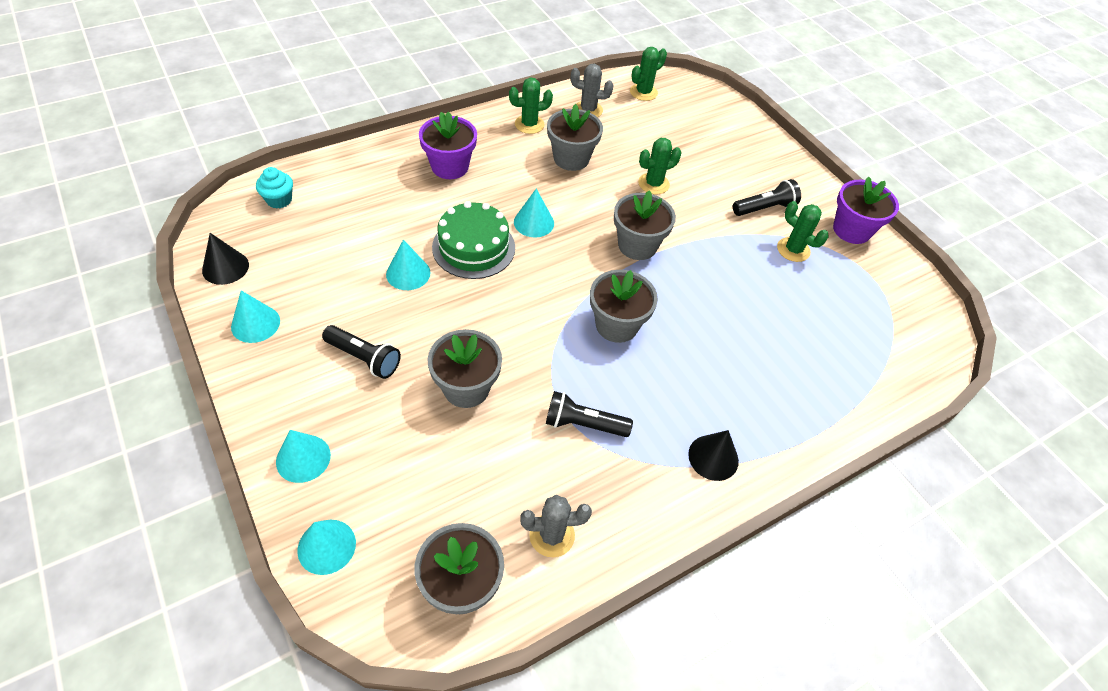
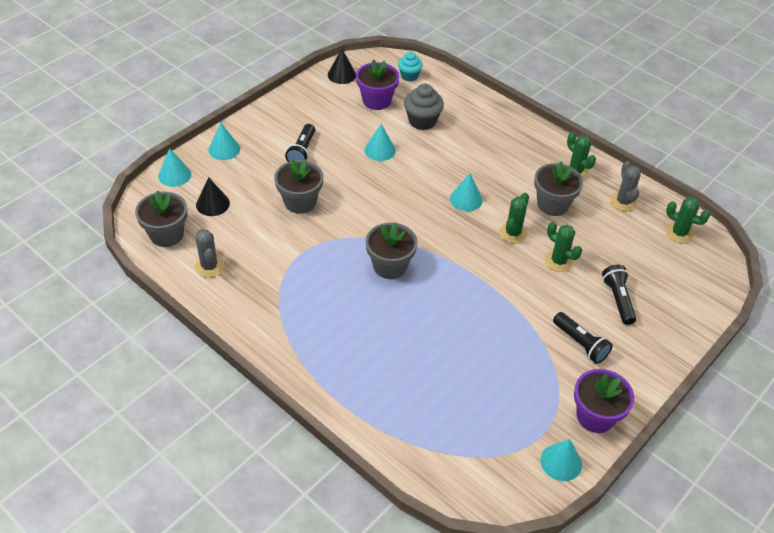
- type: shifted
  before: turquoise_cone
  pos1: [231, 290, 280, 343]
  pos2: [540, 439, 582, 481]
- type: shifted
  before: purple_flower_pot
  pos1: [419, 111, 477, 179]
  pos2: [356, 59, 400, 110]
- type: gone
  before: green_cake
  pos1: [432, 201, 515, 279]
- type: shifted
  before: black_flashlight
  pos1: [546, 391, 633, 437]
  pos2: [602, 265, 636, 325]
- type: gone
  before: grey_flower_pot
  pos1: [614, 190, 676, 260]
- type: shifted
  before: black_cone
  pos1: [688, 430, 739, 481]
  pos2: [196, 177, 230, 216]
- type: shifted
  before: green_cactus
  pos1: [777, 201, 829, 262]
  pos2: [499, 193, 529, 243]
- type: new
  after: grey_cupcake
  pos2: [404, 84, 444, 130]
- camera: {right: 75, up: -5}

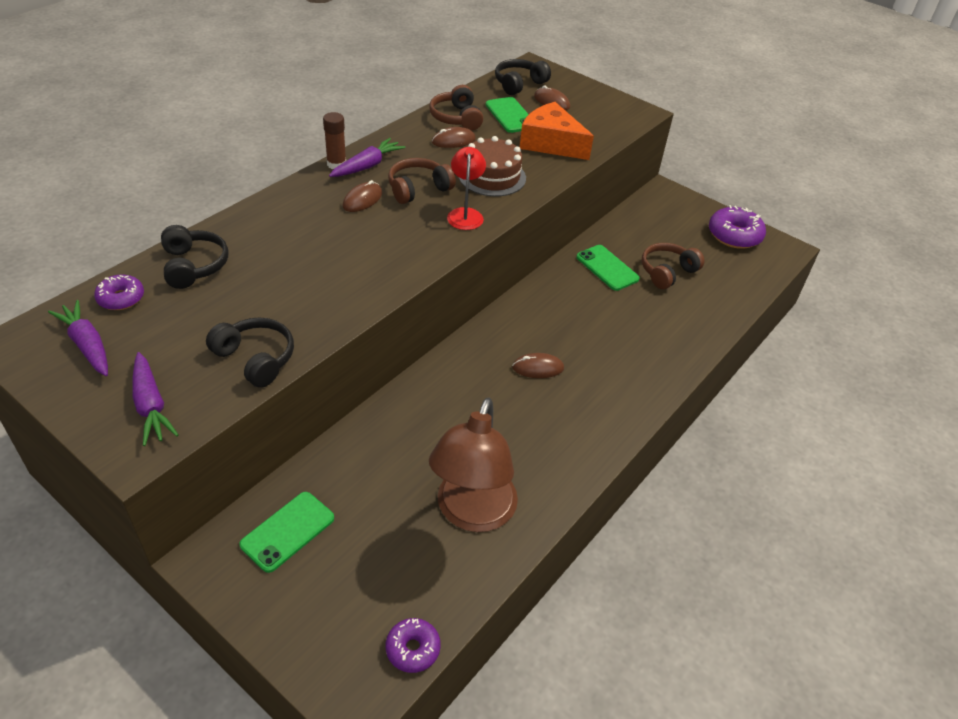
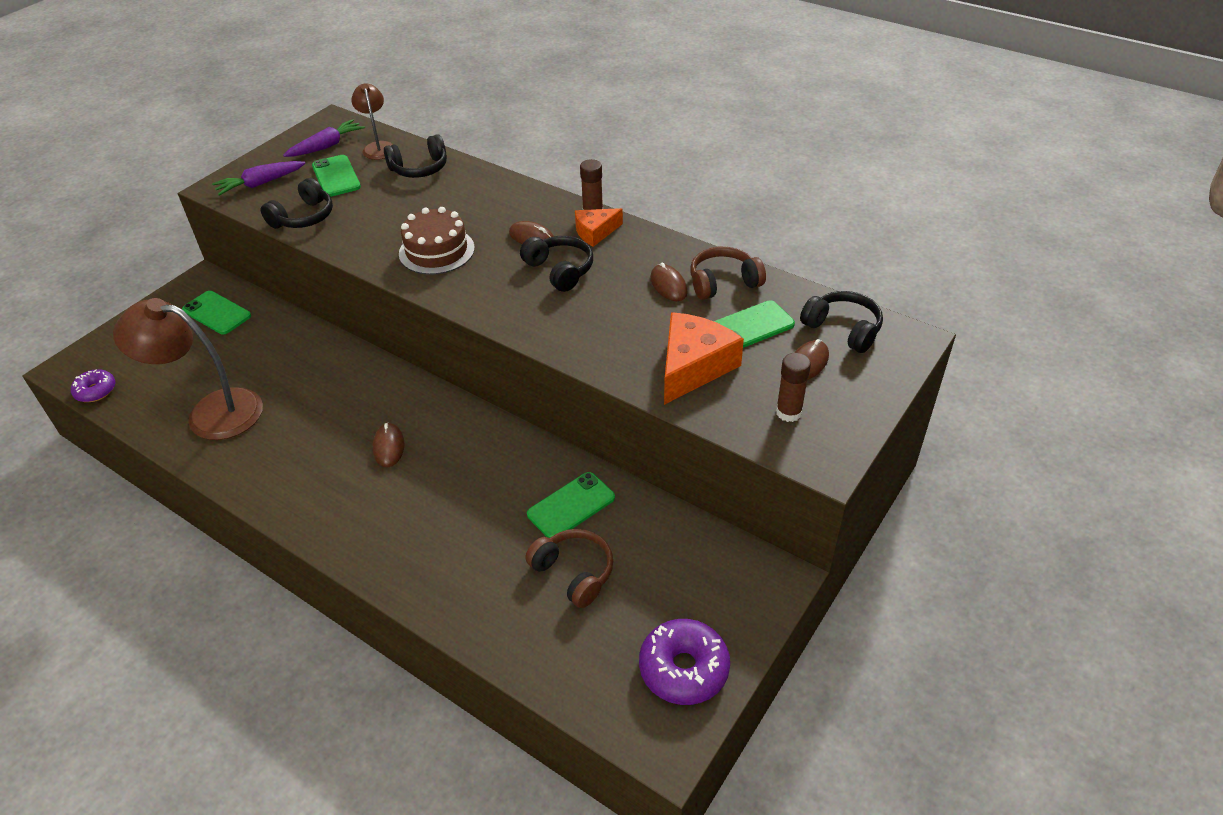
- type: swapped
  before: purple_donut
  after: brown_lamp
  pos1: [94, 275, 144, 310]
  pos2: [351, 84, 393, 160]
- type: swapped
  before: purple_carrot
  after: orange_cheese
  pos1: [329, 138, 406, 177]
  pos2: [575, 208, 623, 247]
- type: repainted
  before: brown_headphones
  after: black_headphones
  pos1: [388, 158, 456, 204]
  pos2: [520, 236, 593, 292]
- type: gone
  before: red_lamp
  pos1: [447, 147, 486, 230]
- type: shifted
  before: brown_cake
  pos1: [459, 136, 526, 197]
  pos2: [399, 207, 475, 275]
- type: new
  after: green_phone
  pos2: [312, 155, 361, 197]
- type: new
  after: brown_glue_stick
  pos2: [776, 353, 811, 422]
- camera: {right: 90, up: 0}

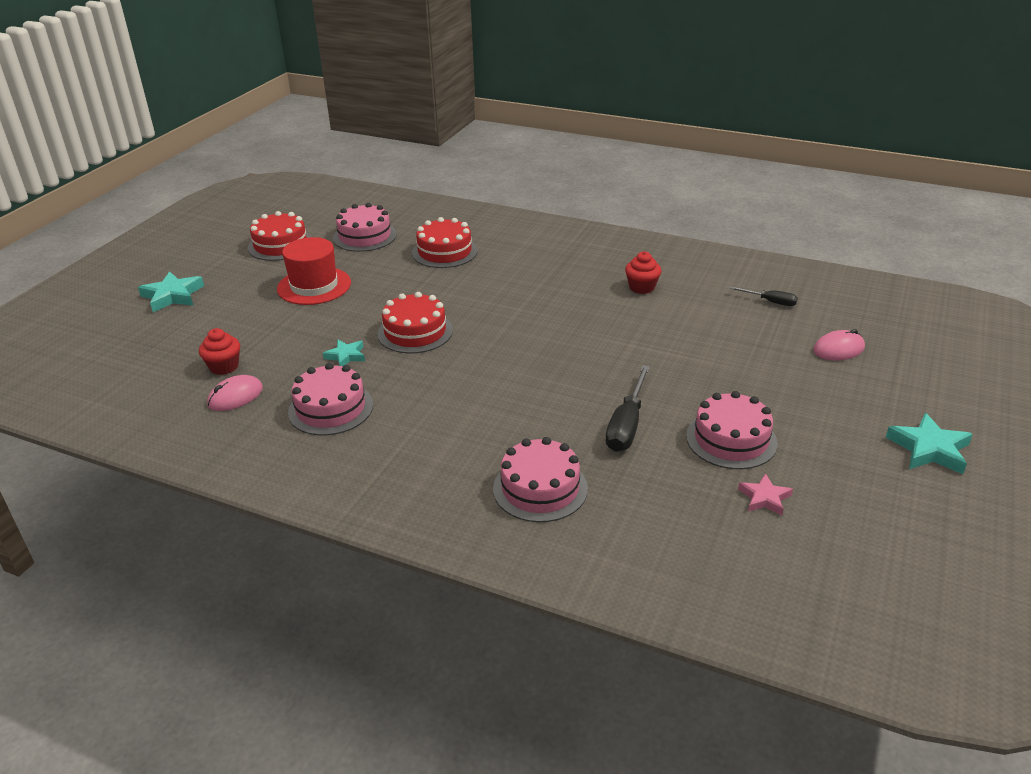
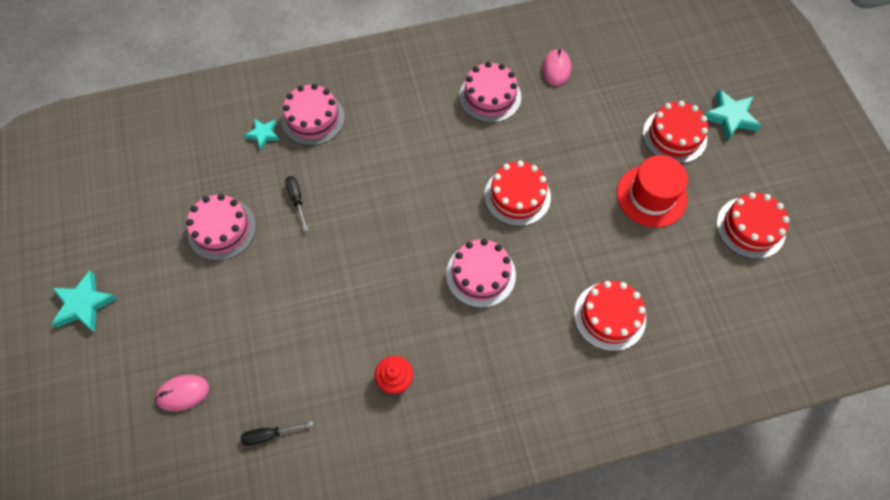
- type: gone
  before: red_cupcake
  pos1: [199, 328, 240, 375]
- type: shifted
  before: turquoise_star
  pos1: [323, 340, 365, 366]
  pos2: [244, 119, 280, 150]
- type: shifted
  before: pink_cake
  pos1: [333, 203, 397, 252]
  pos2: [446, 239, 516, 308]
- type: scaled
  before: black_screwdriver
  pos1: [606, 365, 650, 452]
  pos2: [285, 176, 309, 231]
  scale: 0.59
- type: gone
  before: pink_star
  pos1: [738, 473, 793, 516]
- type: rotated
  before: pink_mouse
  pos1: [813, 329, 865, 361]
  pos2: [155, 375, 209, 412]
  turn: 45
- type: new
  after: red_cake
  pos2: [643, 101, 708, 163]
- camera: {right: 140, up: 30}

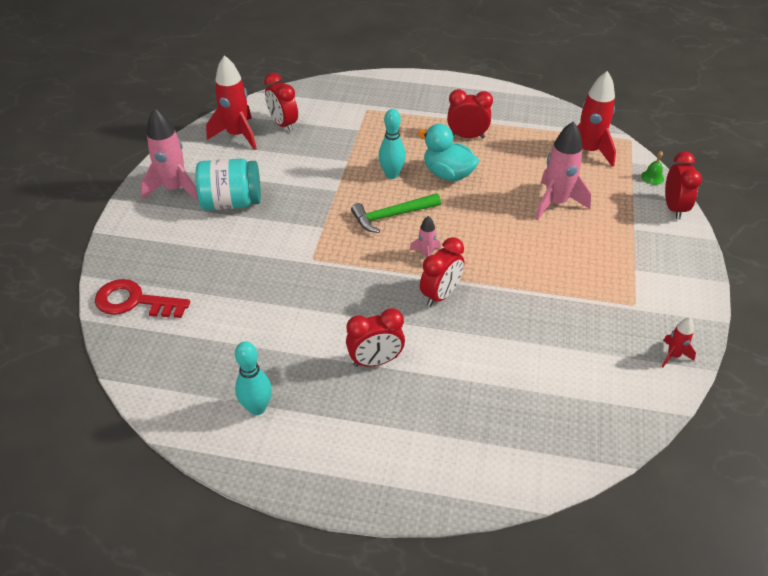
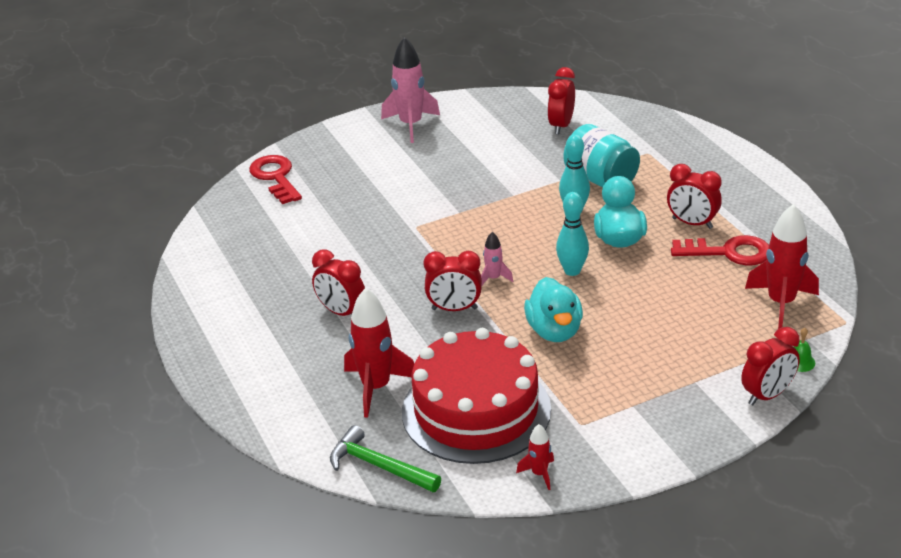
- type: shifted
  before: turquoise_jar
  pos1: [195, 159, 261, 210]
  pos2: [564, 124, 640, 187]
- type: shifted
  before: red_rocket
  pos1: [206, 55, 257, 150]
  pos2: [344, 288, 414, 418]
- type: shifted
  before: turquoise_bowling_pin
  pos1: [235, 341, 272, 415]
  pos2: [556, 192, 589, 276]
- type: shifted
  before: green_hammer
  pos1: [351, 193, 441, 233]
  pos2: [330, 425, 441, 492]
- type: rotated
  before: red_clock
  pos1: [447, 89, 493, 139]
  pos2: [667, 164, 722, 229]
  turn: 150
- type: gone
  before: pink_rocket
  pos1: [535, 121, 591, 220]
- type: new
  after: red_cake
  pos2: [402, 328, 551, 464]
- type: new
  after: turquoise_duck
  pos2: [524, 277, 583, 342]
- type: new
  after: red_key
  pos2: [671, 235, 769, 265]
- camera: {right: 55, up: -10}

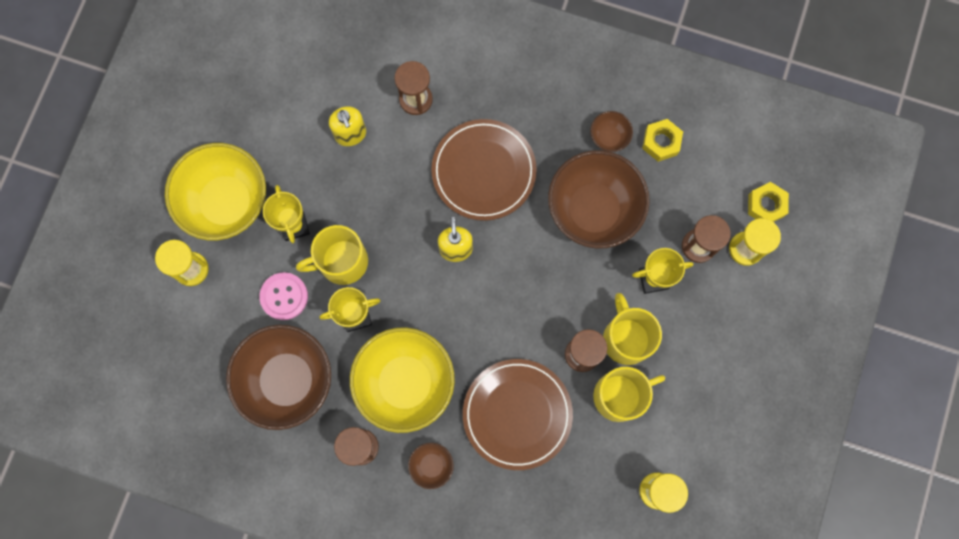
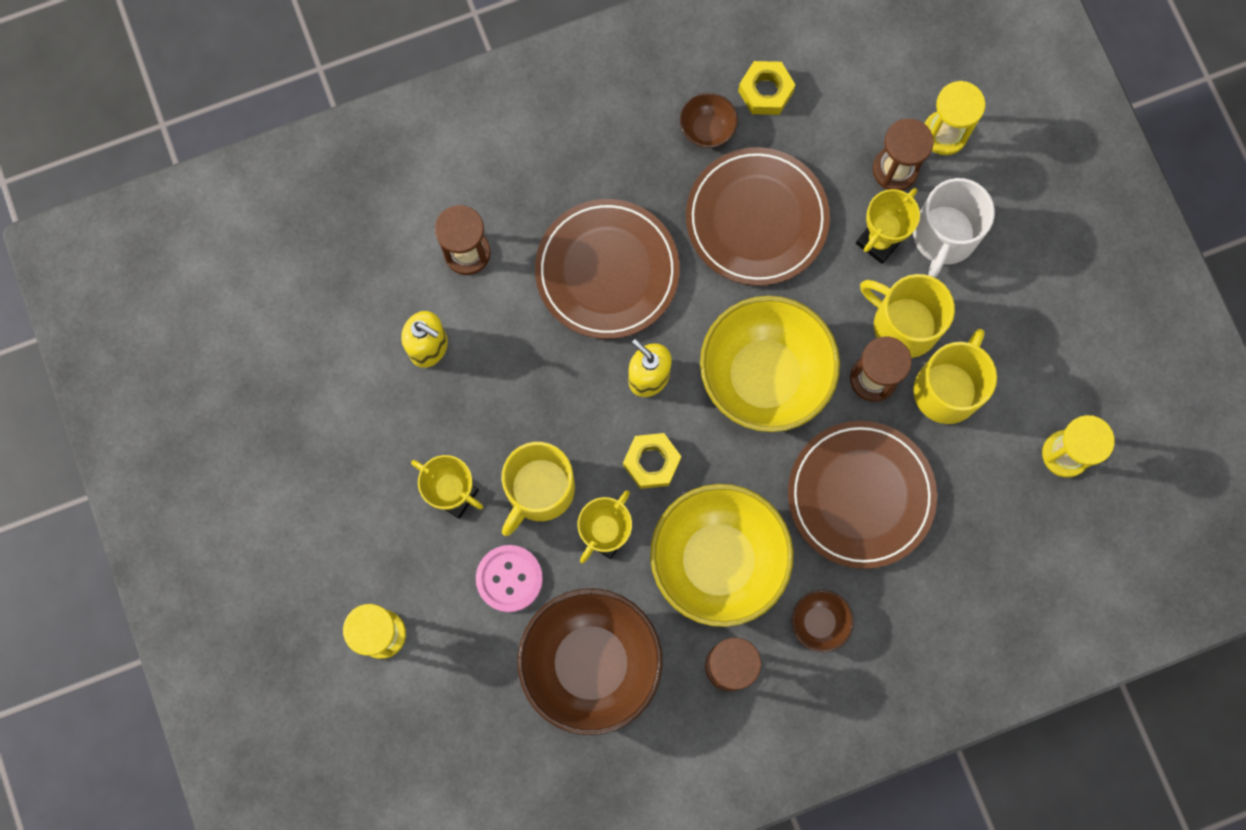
- type: shifted
  before: yellow_bowl
  pos1: [165, 143, 266, 240]
  pos2: [700, 296, 840, 432]
- type: swapped
  before: brown_bowl
  after: brown_plate
  pos1: [548, 150, 650, 248]
  pos2: [686, 147, 830, 286]
- type: shifted
  before: yellow_nut
  pos1: [748, 182, 789, 222]
  pos2: [623, 433, 681, 489]
- type: new
  after: white_mug
  pos2: [913, 178, 995, 278]
- camera: {right: -40, up: 0}

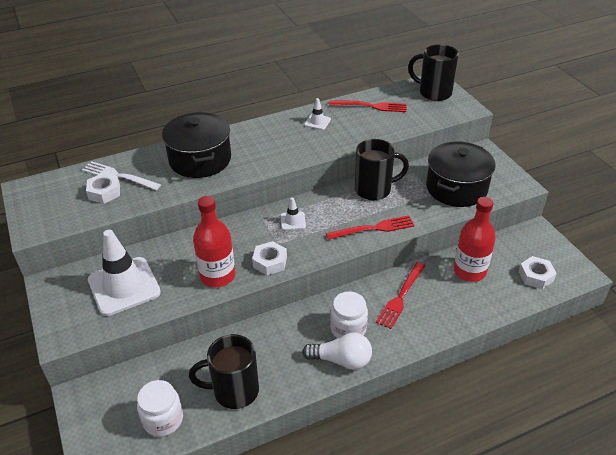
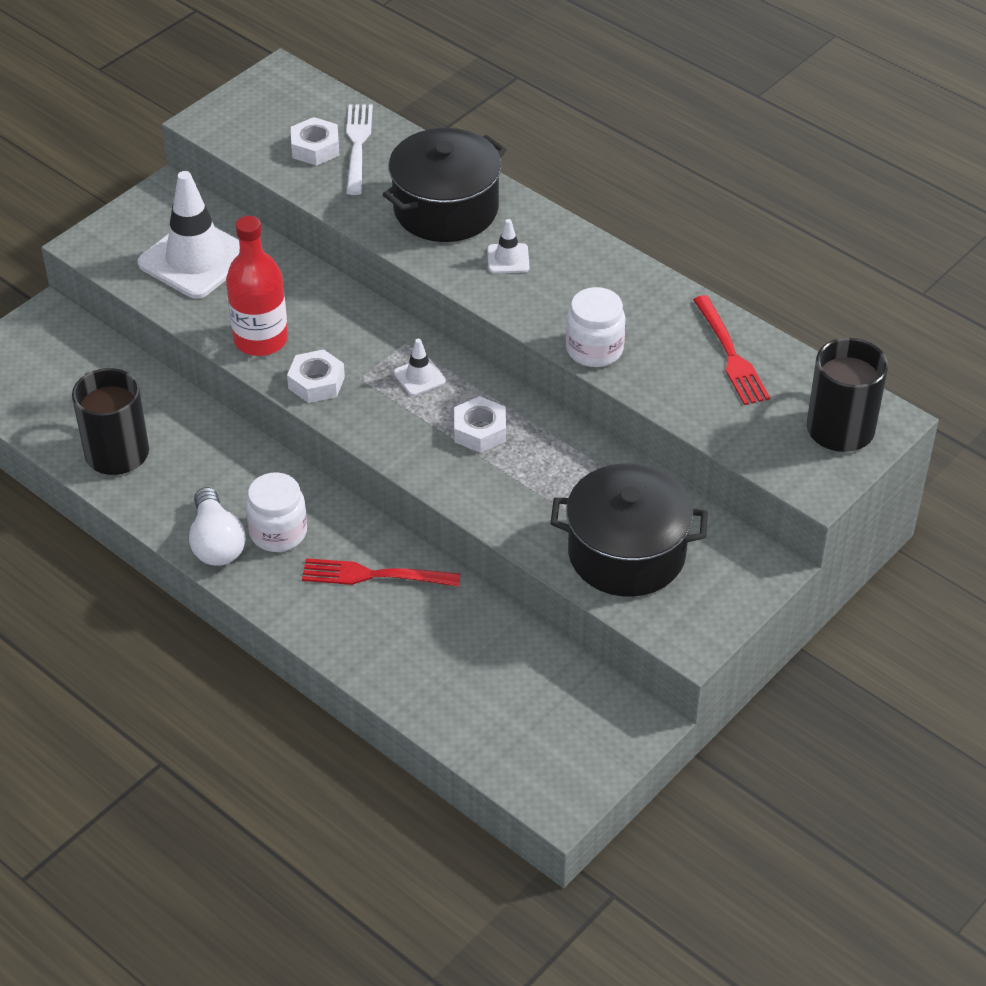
- type: shifted
  before: white_jar
  pos1: [137, 380, 183, 437]
  pos2: [566, 287, 626, 367]
- type: shifted
  before: white_traffic_cone
  pos1: [304, 98, 331, 130]
  pos2: [487, 219, 529, 273]
- type: gone
  before: red_fork
  pos1: [326, 215, 415, 240]
- type: gone
  before: black_mug
  pos1: [355, 139, 409, 200]
- type: gone
  before: red_bottle
  pos1: [453, 197, 496, 282]
- type: shifted
  before: white_nut
  pos1: [519, 256, 557, 289]
  pos2: [454, 396, 506, 453]
- camera: {right: 65, up: 5}

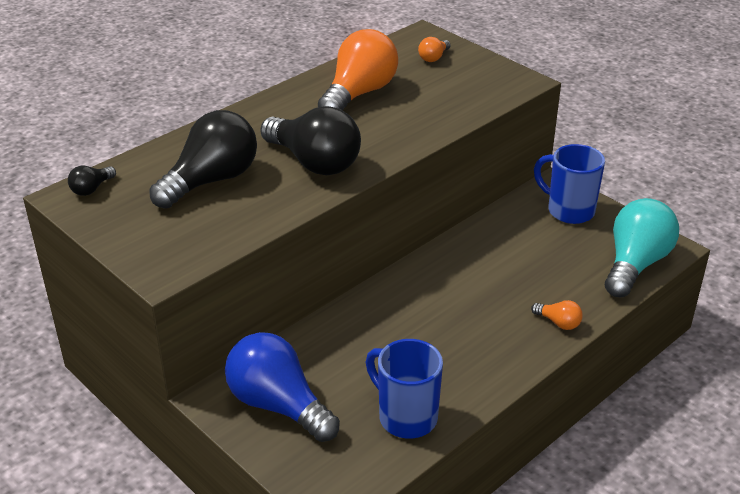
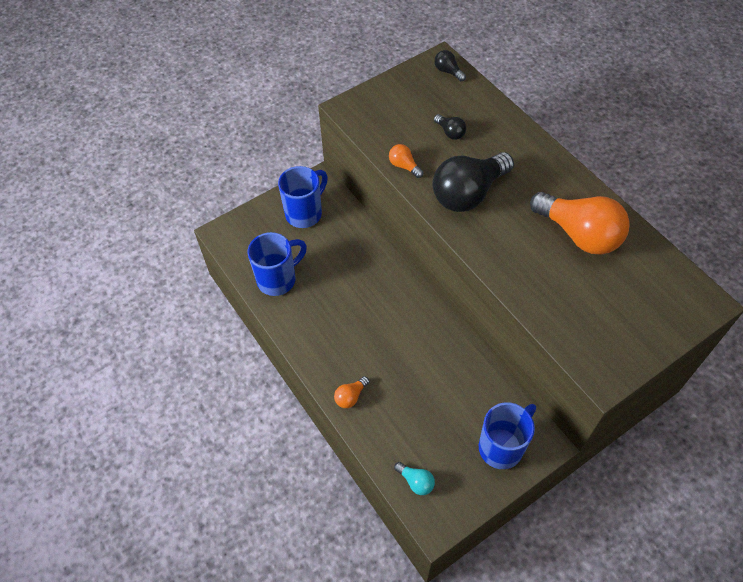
- type: scaled
  before: black_light_bulb
  pos1: [149, 110, 257, 209]
  pos2: [434, 114, 466, 140]
  scale: 0.43
- type: swapped
  before: blue_light_bulb
  after: blue_mug
  pos1: [225, 332, 340, 442]
  pos2: [278, 166, 328, 228]
- type: shifted
  before: orange_light_bulb
  pos1: [418, 37, 451, 62]
  pos2: [389, 144, 423, 178]
- type: scaled
  before: turquoise_light_bulb
  pos1: [605, 198, 679, 297]
  pos2: [394, 462, 435, 495]
  scale: 0.43
- camera: {right: 100, up: 20}

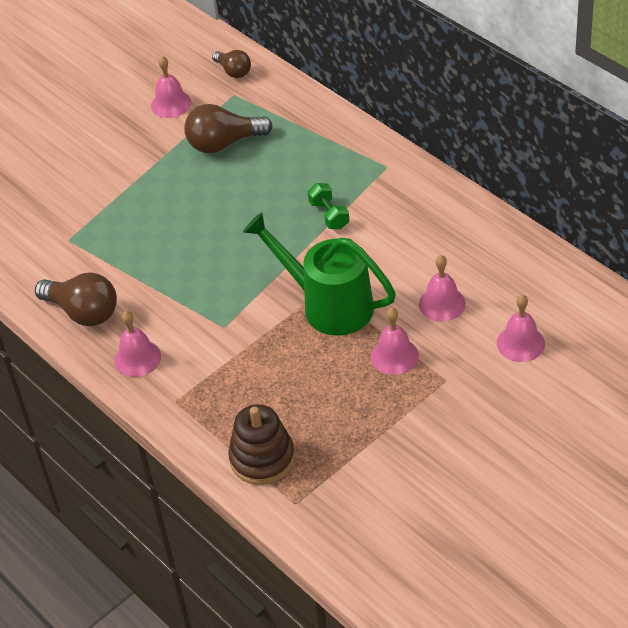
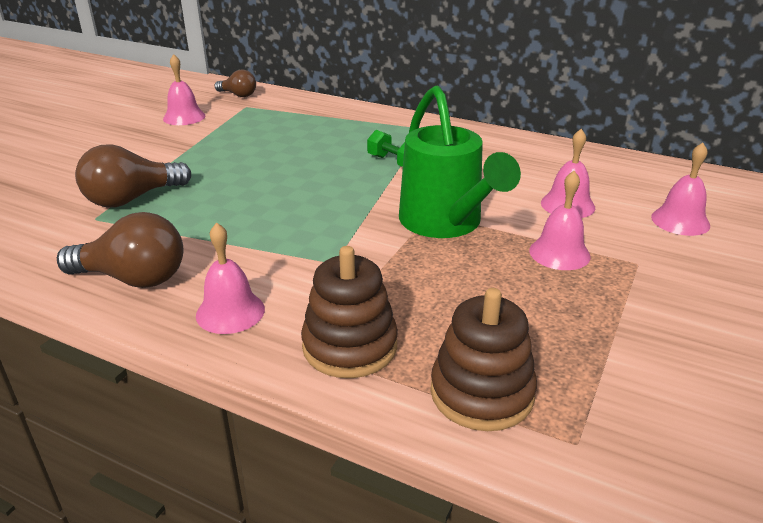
- type: shifted
  before: brown_light_bulb
  pos1: [184, 104, 273, 153]
  pos2: [75, 144, 191, 207]
- type: rotated
  before: green_watering_can
  pos1: [243, 212, 396, 336]
  pos2: [399, 86, 521, 238]
  turn: -120
- type: new
  after: brown_stacking_toy
  pos2: [301, 246, 398, 378]
- camera: {right: -25, up: -15}

